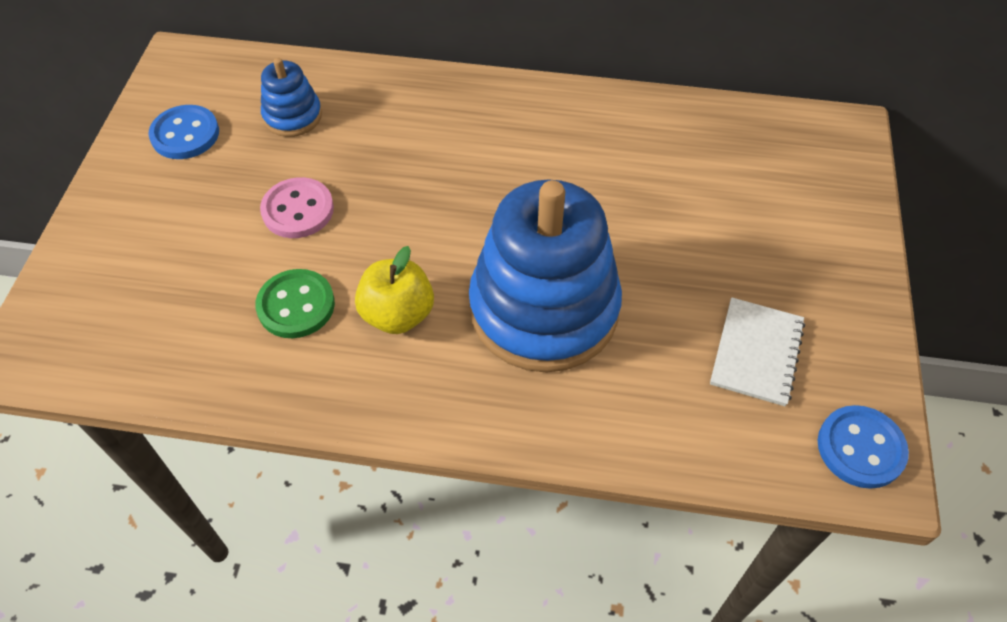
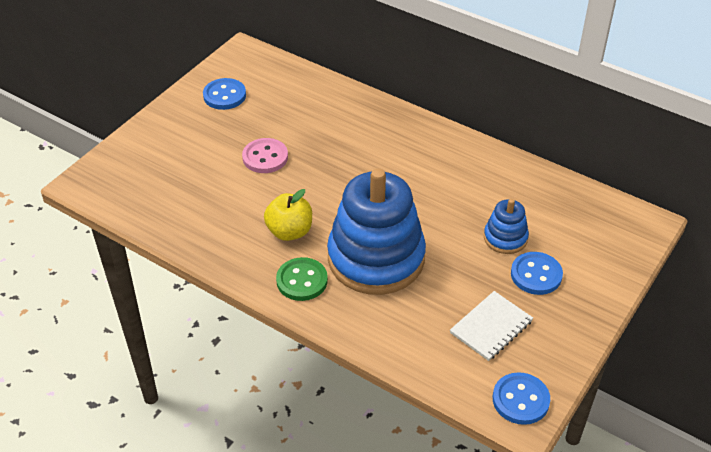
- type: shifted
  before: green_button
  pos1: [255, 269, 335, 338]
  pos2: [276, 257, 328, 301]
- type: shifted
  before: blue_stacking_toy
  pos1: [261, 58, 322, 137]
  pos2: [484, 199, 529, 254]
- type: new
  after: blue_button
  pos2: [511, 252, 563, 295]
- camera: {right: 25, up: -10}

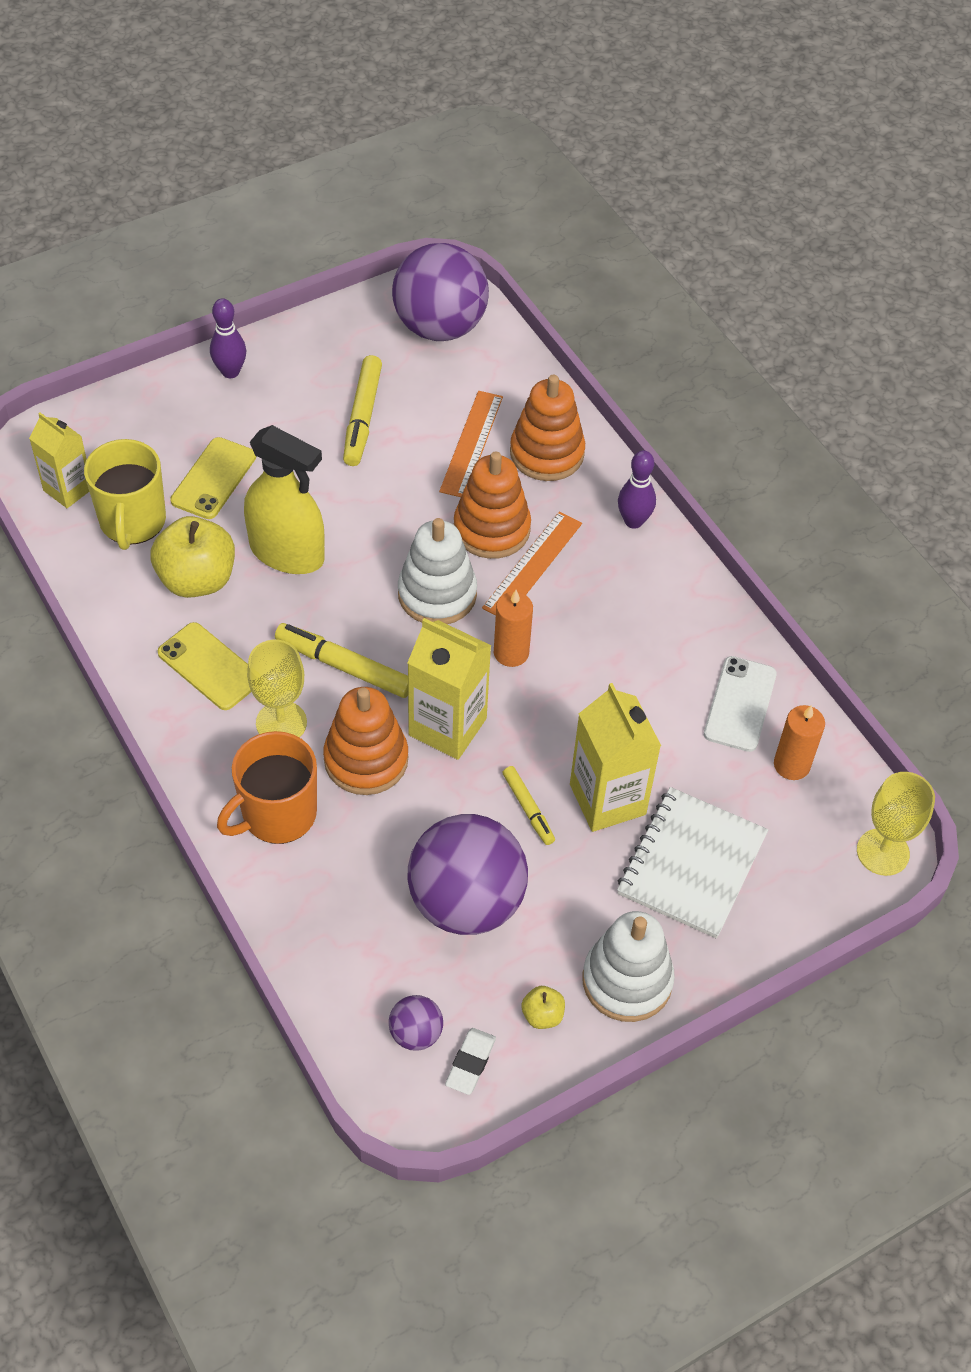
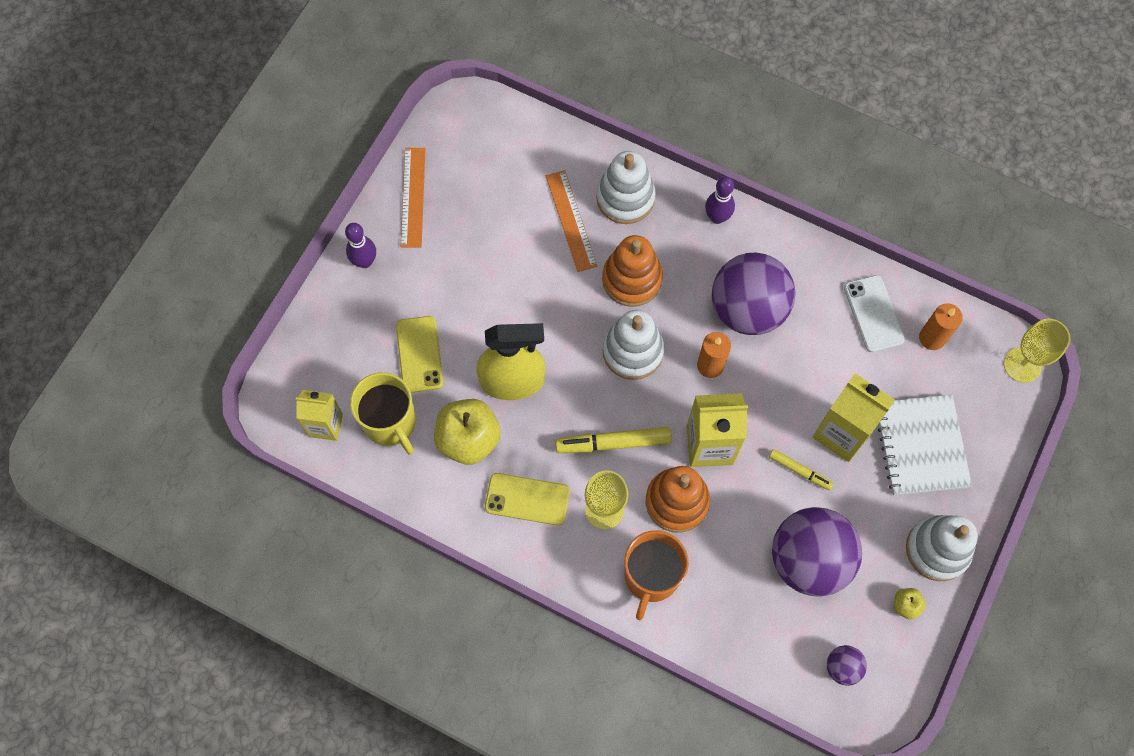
- type: gone
  before: yellow_marker
  pos1: [343, 355, 382, 466]
- type: shifted
  before: purple_ball
  pos1: [392, 243, 489, 341]
  pos2: [712, 252, 795, 335]
- type: gone
  before: white_eraser
  pos1: [445, 1028, 496, 1095]
- type: shifted
  before: orange_ruler
  pos1: [482, 511, 582, 616]
  pos2: [401, 148, 425, 247]
- type: repainted
  before: orange_stacking_toy
  after: white_stacking_toy
  pos1: [510, 375, 585, 481]
  pos2: [596, 151, 656, 224]
- camera: {right: -30, up: 15}

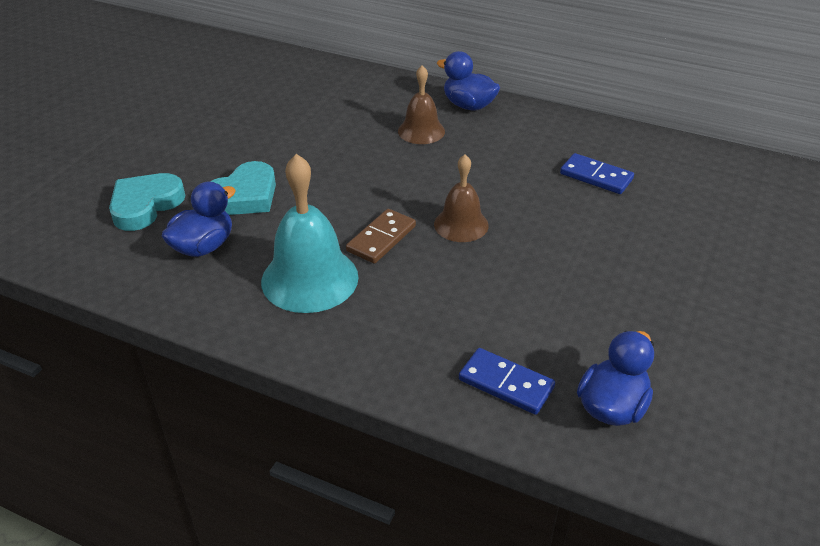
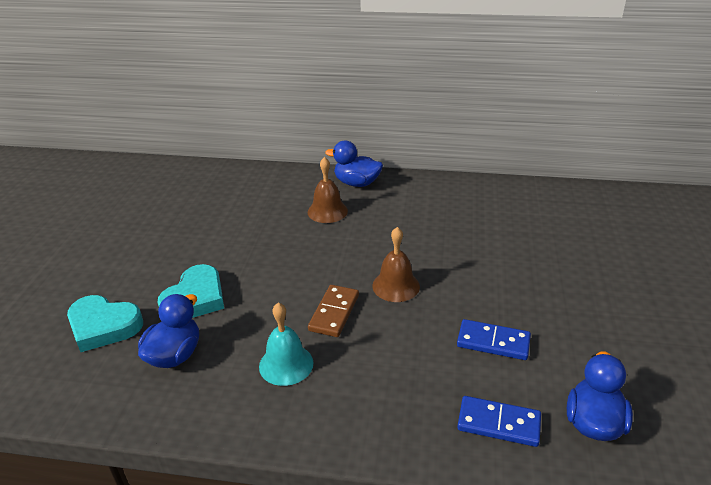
- type: rotated
  before: turquoise_heart
  pos1: [109, 173, 185, 231]
  pos2: [67, 295, 143, 352]
  turn: -90
- type: scaled
  before: turquoise_bell
  pos1: [261, 154, 358, 313]
  pos2: [259, 303, 314, 386]
  scale: 0.61
- type: shifted
  before: blue_domino
  pos1: [560, 153, 634, 194]
  pos2: [457, 319, 531, 360]
- camera: {right: -15, up: -5}

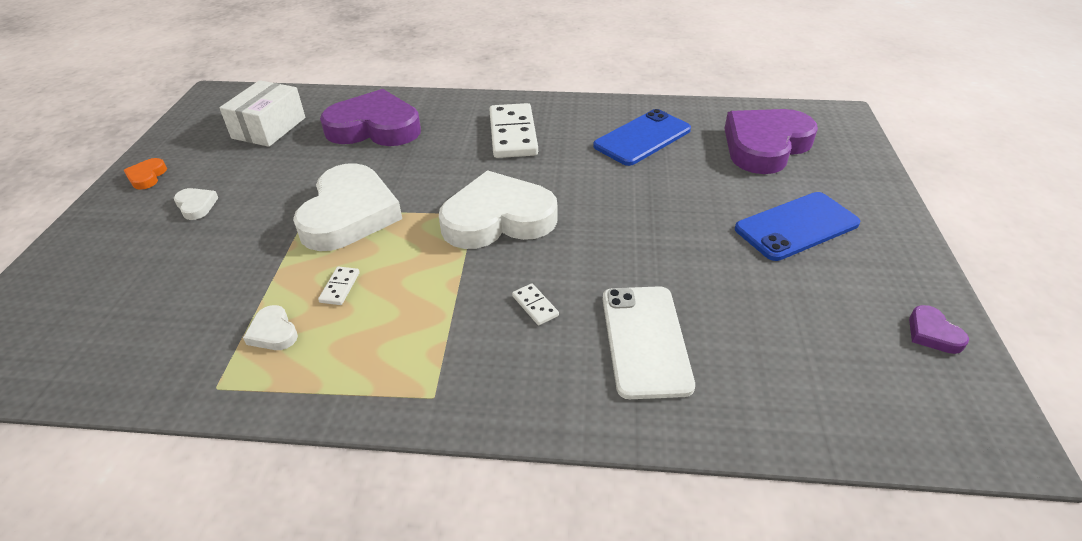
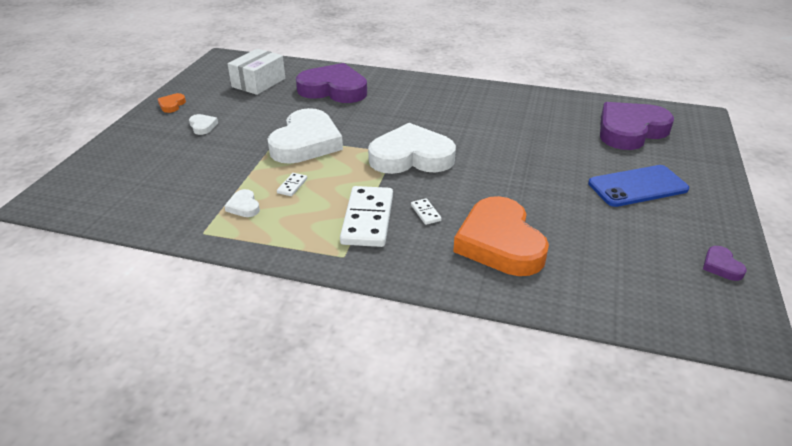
- type: shifted
  before: white_domino
  pos1: [489, 103, 538, 158]
  pos2: [340, 186, 393, 247]
- type: gone
  before: blue_phone
  pos1: [593, 109, 691, 166]
- type: swapped
  before: white_phone
  after: orange_heart
  pos1: [603, 286, 695, 399]
  pos2: [453, 196, 549, 276]
- camera: {right: 10, up: -5}

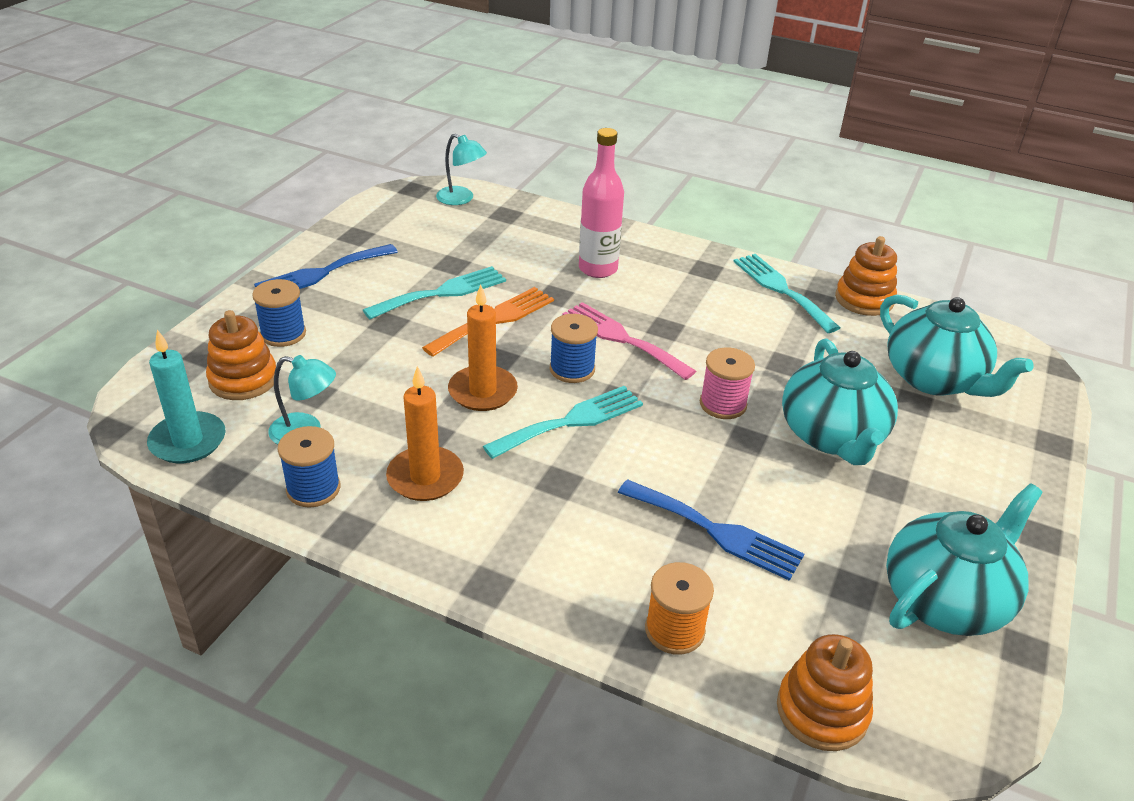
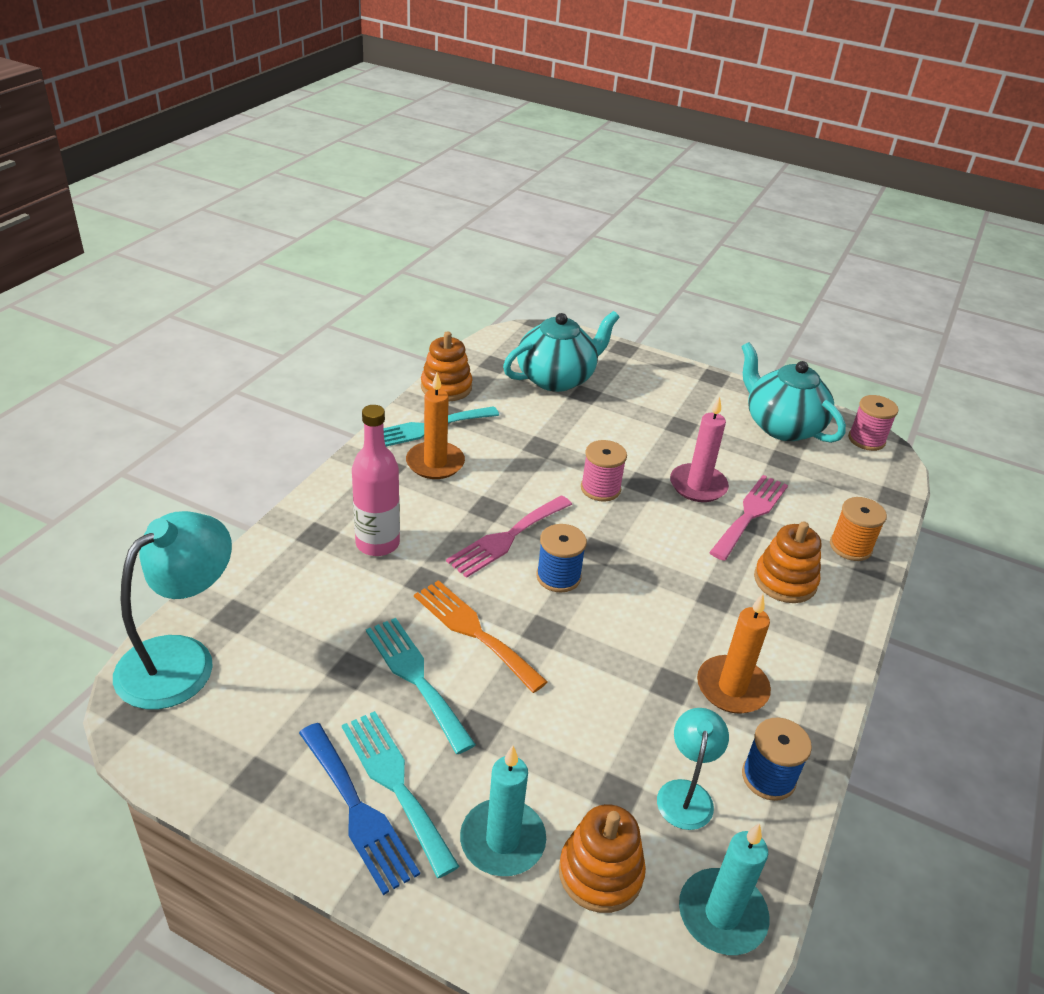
- type: swapped
  before: blue_spool
  after: turquoise_candle
  pos1: [252, 279, 306, 347]
  pos2: [460, 745, 546, 876]
- type: scaled
  before: turquoise_lamp
  pos1: [436, 134, 487, 205]
  pos2: [113, 511, 232, 710]
  scale: 1.8
- type: shifted
  before: orange_candle
  pos1: [448, 285, 518, 411]
  pos2: [406, 373, 465, 479]
- type: shifted
  before: turquoise_fork
  pos1: [483, 386, 643, 459]
  pos2: [342, 711, 460, 878]
- type: repainted
  before: blue_fork
  after: pink_fork
  pos1: [618, 479, 804, 581]
  pos2: [709, 475, 788, 561]
- type: shifted
  before: orange_stacking_toy
  pos1: [777, 634, 873, 751]
  pos2: [754, 521, 821, 603]
- type: gone
  before: turquoise_teapot
  pos1: [782, 339, 898, 465]
- type: new
  after: pink_candle
  pos2: [670, 396, 729, 502]
- type: new
  after: pink_spool
  pos2: [848, 395, 898, 451]
- camera: {right: -90, up: 0}

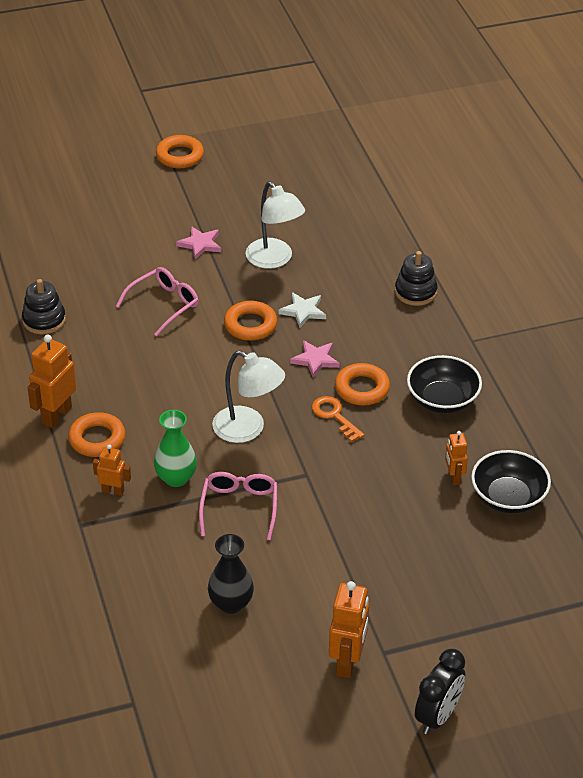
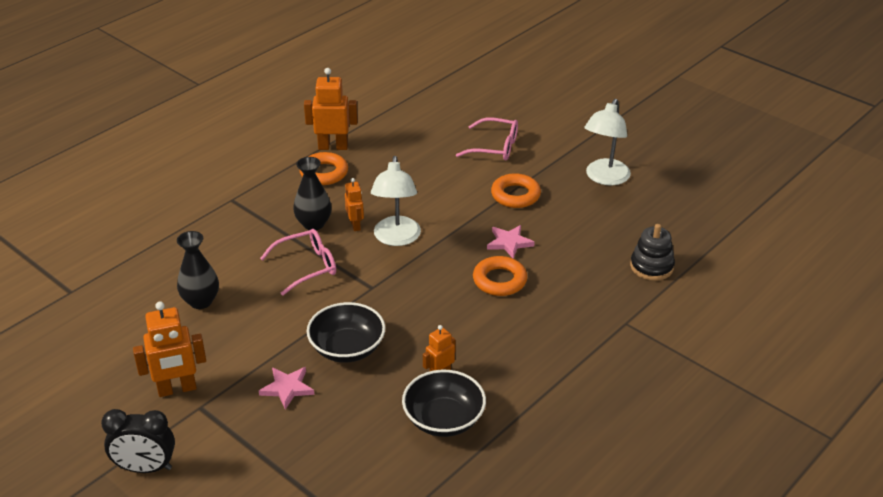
- type: gone
  before: black_stacking_toy
  pos1: [22, 279, 66, 334]
- type: shifted
  before: orange_robot
  pos1: [93, 444, 131, 496]
  pos2: [345, 178, 364, 231]
- type: repainted
  before: green_vase
  after: black_vase
  pos1: [154, 410, 197, 487]
  pos2: [293, 157, 332, 230]
- type: gone
  before: orange_ring
  pos1: [156, 135, 204, 169]
- type: shifted
  before: pink_star
  pos1: [176, 226, 221, 259]
  pos2: [259, 367, 314, 410]
- type: gone
  before: white_star
  pos1: [278, 292, 326, 328]
- type: gone
  before: orange_key
  pos1: [312, 396, 364, 442]
- type: shifted
  before: black_bowl
  pos1: [407, 355, 482, 413]
  pos2: [306, 302, 385, 362]
- camera: {right: 60, up: -5}

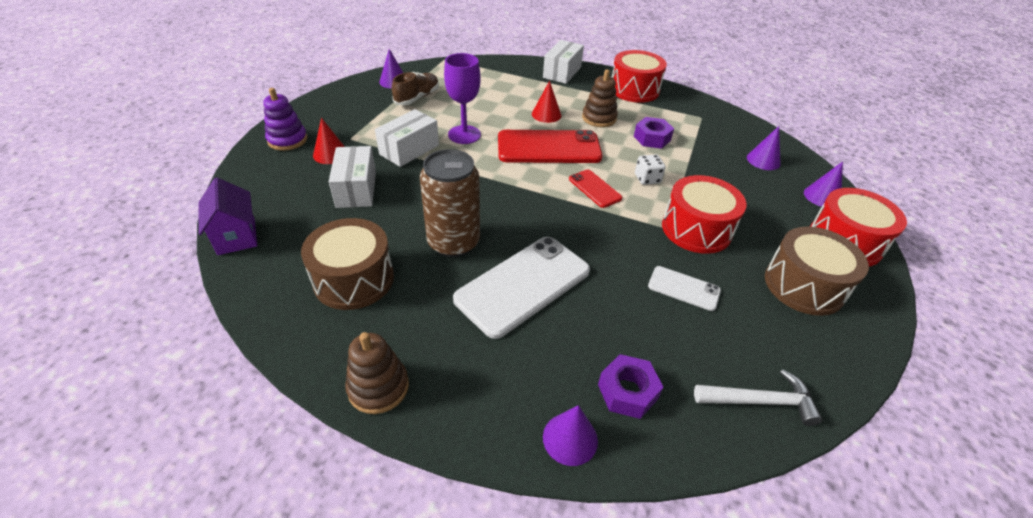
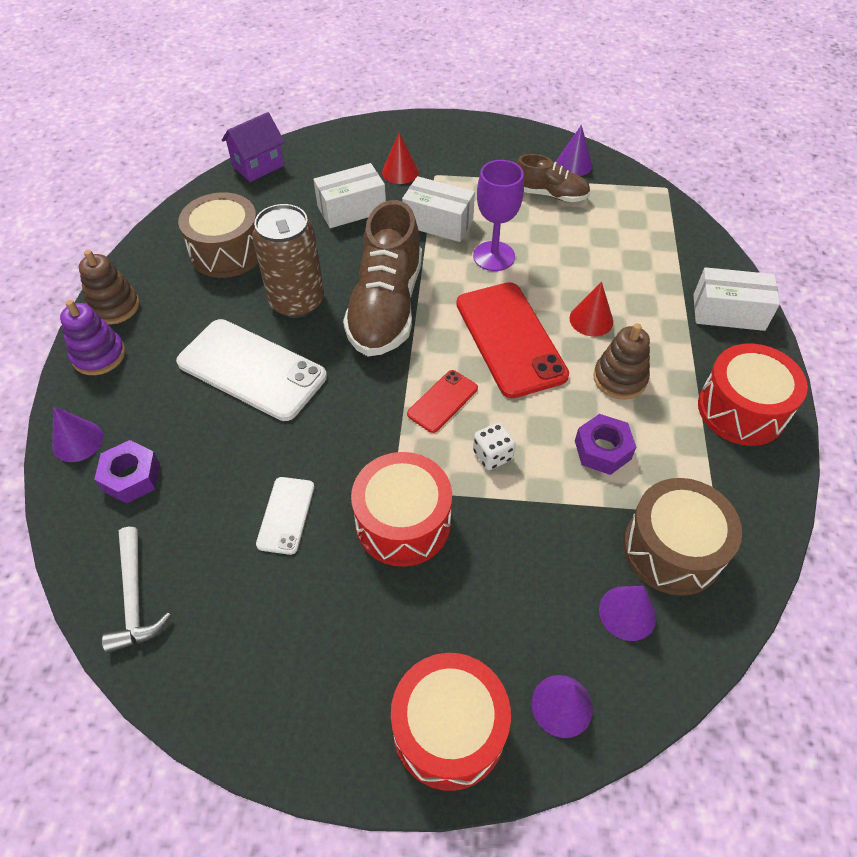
- type: shifted
  before: purple_stacking_toy
  pos1: [263, 88, 308, 151]
  pos2: [60, 300, 125, 375]
- type: shifted
  before: brown_drum
  pos1: [765, 227, 869, 316]
  pos2: [623, 478, 742, 596]
- type: new
  after: brown_shoe
  pos2: [343, 200, 422, 356]
- camera: {right: 75, up: 10}

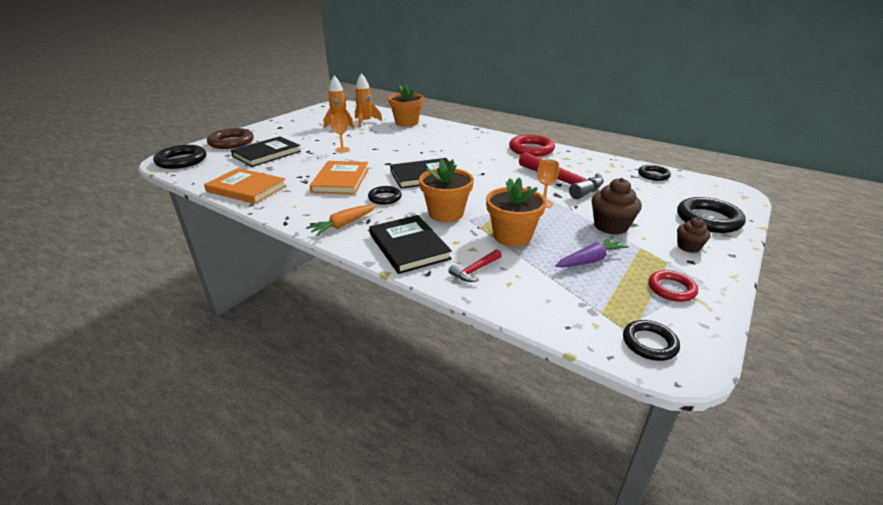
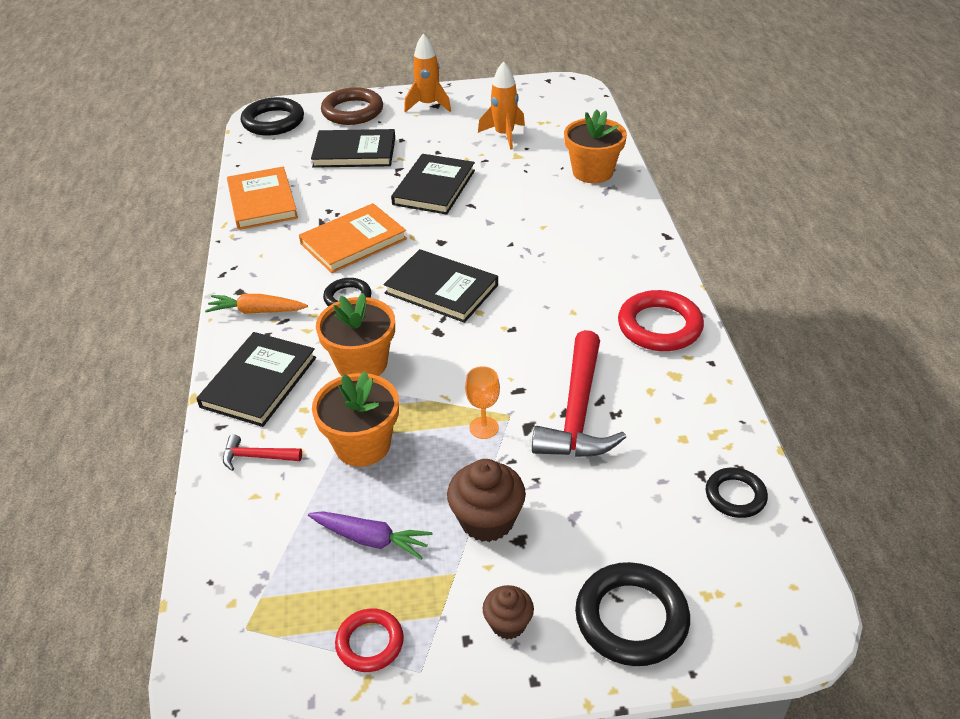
- type: swapped
  before: orange_goblet
  after: black_book
  pos1: [331, 114, 350, 153]
  pos2: [391, 154, 475, 215]
- type: shifted
  before: orange_rocket
  pos1: [355, 73, 382, 128]
  pos2: [404, 33, 451, 112]
- type: gone
  before: black_ring
  pos1: [623, 320, 680, 361]
- camera: {right: 50, up: 10}

